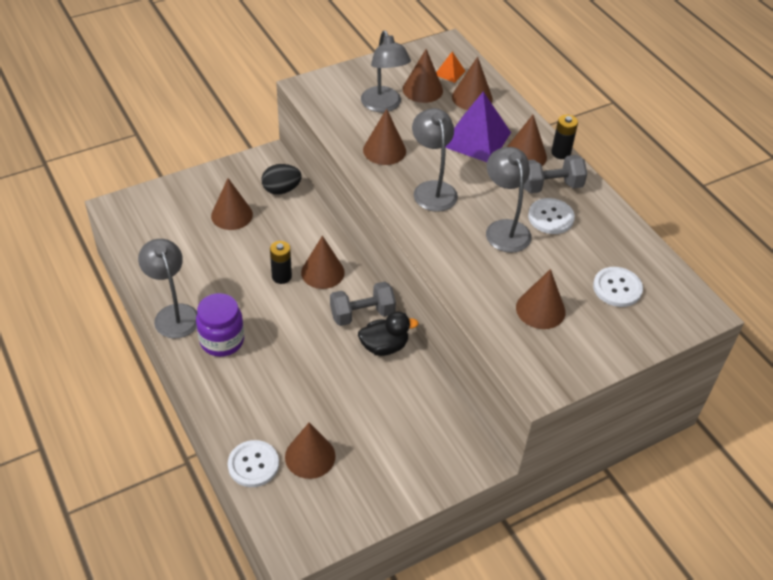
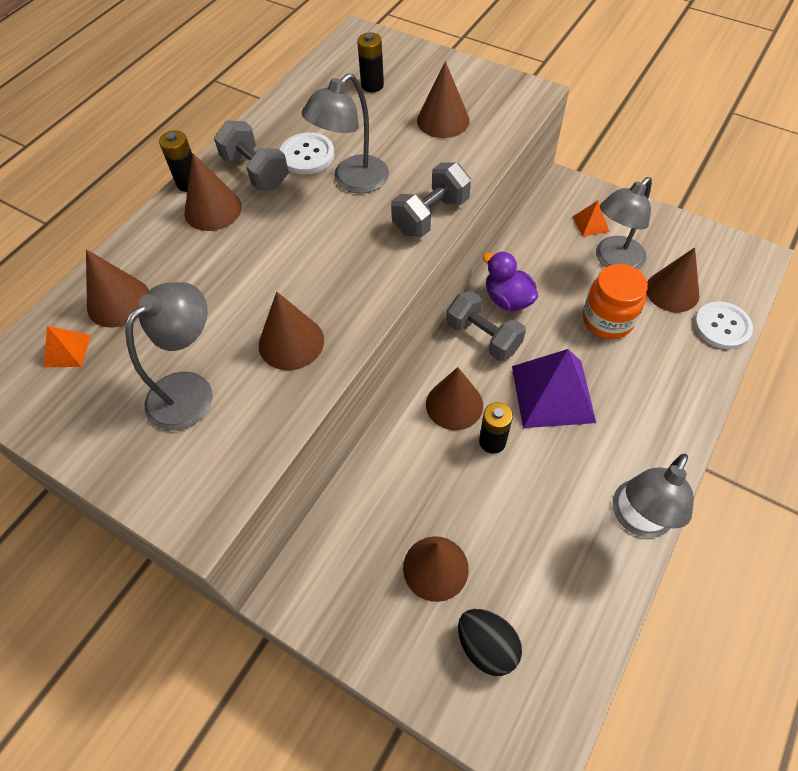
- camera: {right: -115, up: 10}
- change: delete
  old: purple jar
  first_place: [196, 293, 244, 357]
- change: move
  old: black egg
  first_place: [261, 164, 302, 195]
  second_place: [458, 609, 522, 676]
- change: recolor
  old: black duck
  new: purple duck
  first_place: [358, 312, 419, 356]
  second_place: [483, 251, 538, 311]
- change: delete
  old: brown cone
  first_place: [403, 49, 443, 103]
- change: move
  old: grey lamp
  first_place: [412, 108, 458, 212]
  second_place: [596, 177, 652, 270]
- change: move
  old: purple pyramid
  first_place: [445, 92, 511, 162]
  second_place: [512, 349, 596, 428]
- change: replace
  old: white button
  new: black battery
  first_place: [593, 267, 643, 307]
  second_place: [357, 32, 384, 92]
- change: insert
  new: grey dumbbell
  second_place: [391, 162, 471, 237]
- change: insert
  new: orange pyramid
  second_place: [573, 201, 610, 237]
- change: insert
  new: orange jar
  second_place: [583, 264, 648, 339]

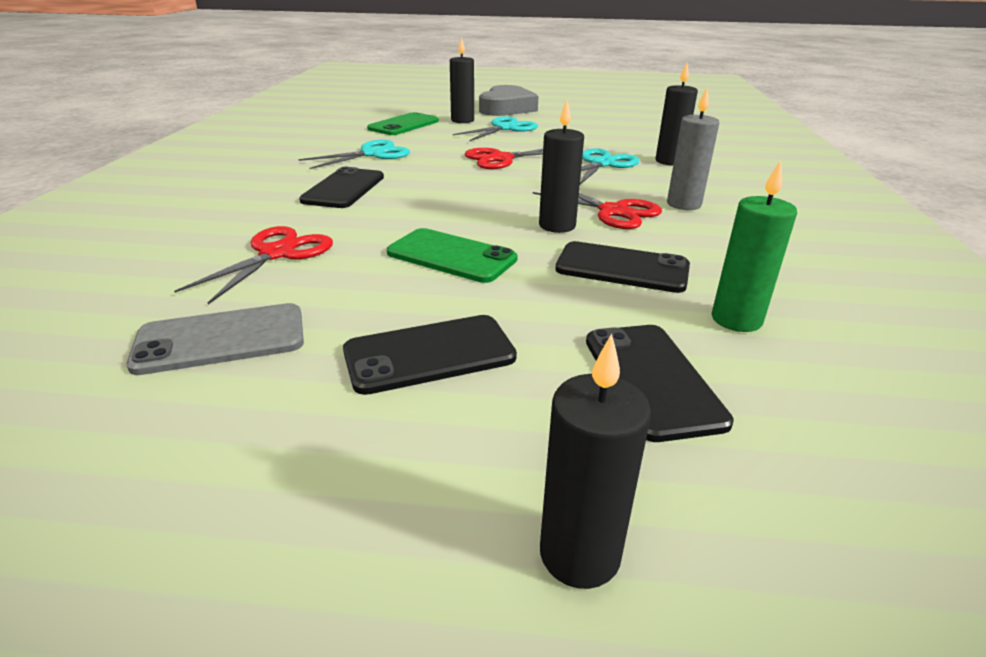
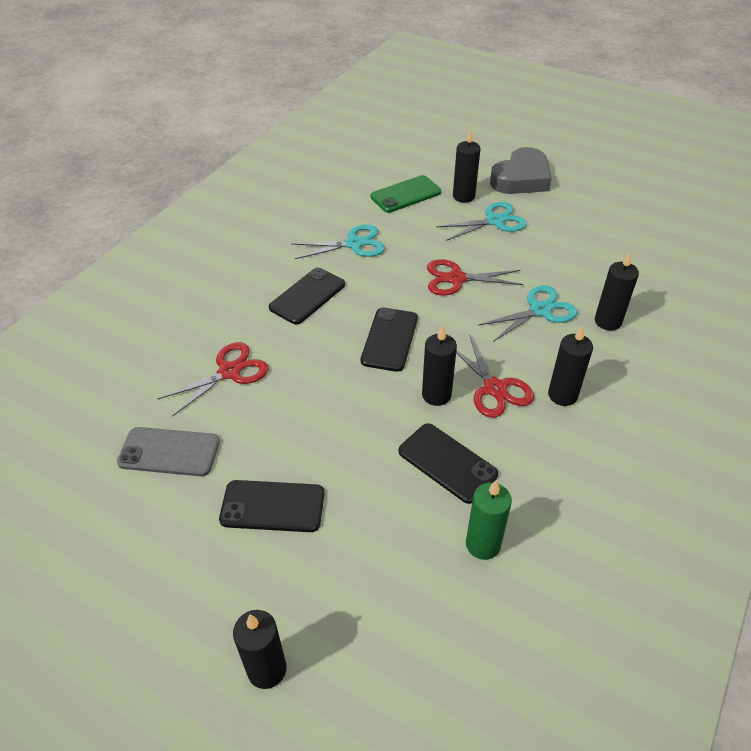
- camera: {right: 25, up: 15}
- change: delete
  old: green phone
  first_place: [387, 228, 518, 283]
- change: move
  old: black phone
  first_place: [586, 325, 734, 442]
  second_place: [361, 308, 418, 372]
- change: recolor
  old: grey candle
  new: black candle
  first_place: [667, 88, 719, 210]
  second_place: [548, 325, 593, 406]

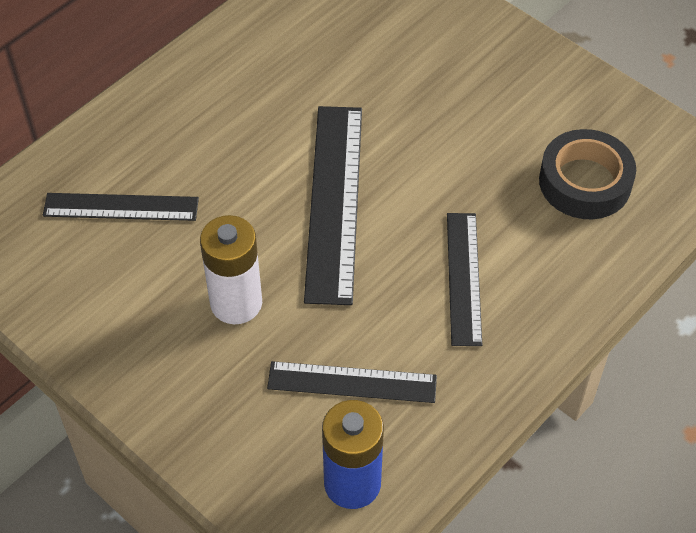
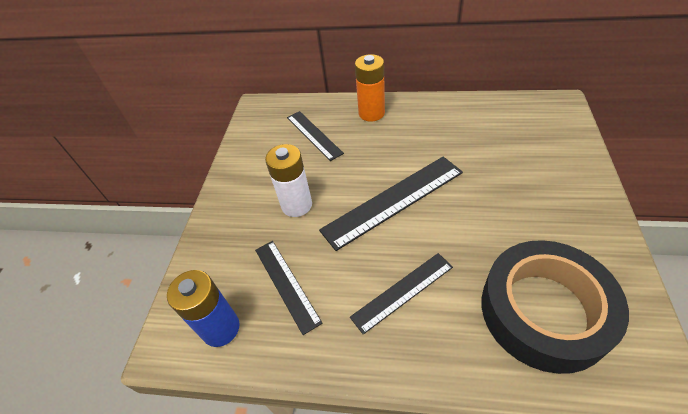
- camera: {right: 60, up: -5}
- change: resize
  old: black tape
  first_place: [539, 129, 636, 219]
  second_place: [481, 240, 629, 374]
  factor: 1.6
- change: insert
  new: orange battery
  second_place: [355, 54, 385, 122]

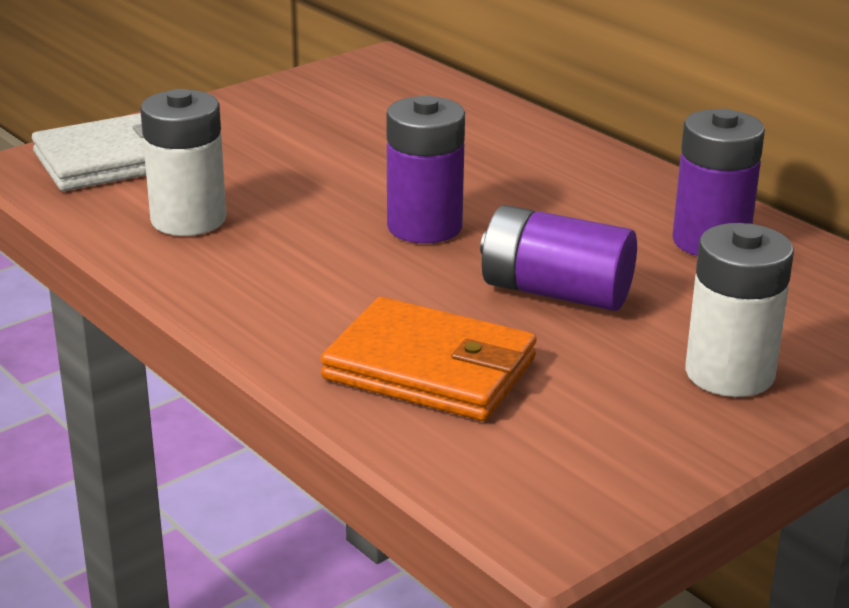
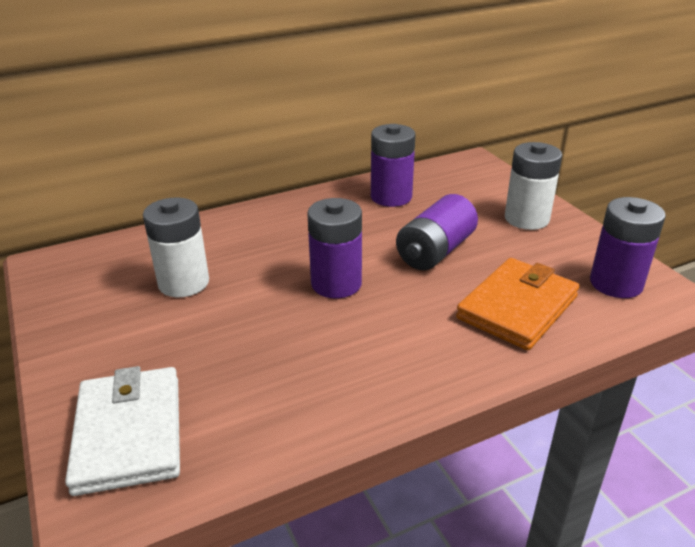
- camera: {right: -75, up: 5}
- change: move
  old: white battery
  first_place: [140, 89, 226, 236]
  second_place: [143, 197, 209, 297]
- change: insert
  new: purple battery
  second_place: [590, 197, 666, 298]

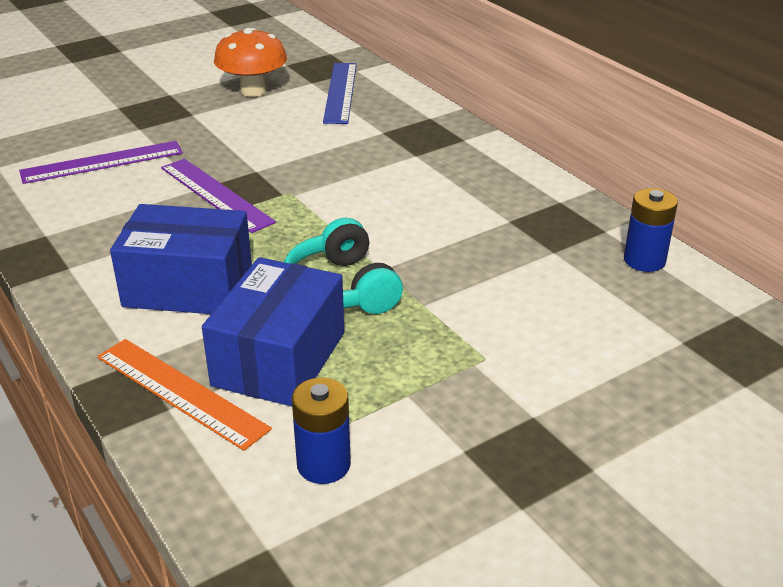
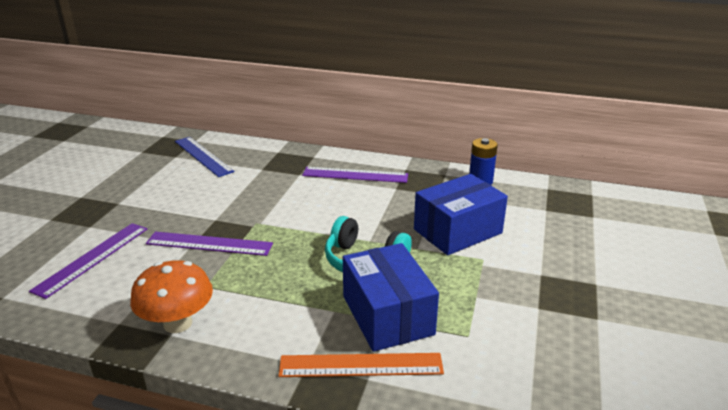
- camera: {right: -40, up: -5}
- change: move
  old: blue box
  first_place: [110, 204, 252, 314]
  second_place: [414, 174, 508, 255]
- change: move
  old: orange mushroom
  first_place: [214, 28, 287, 97]
  second_place: [130, 260, 213, 333]
- change: delete
  old: blue battery
  first_place: [292, 377, 351, 484]
- change: insert
  new: purple ruler
  second_place: [302, 167, 408, 183]

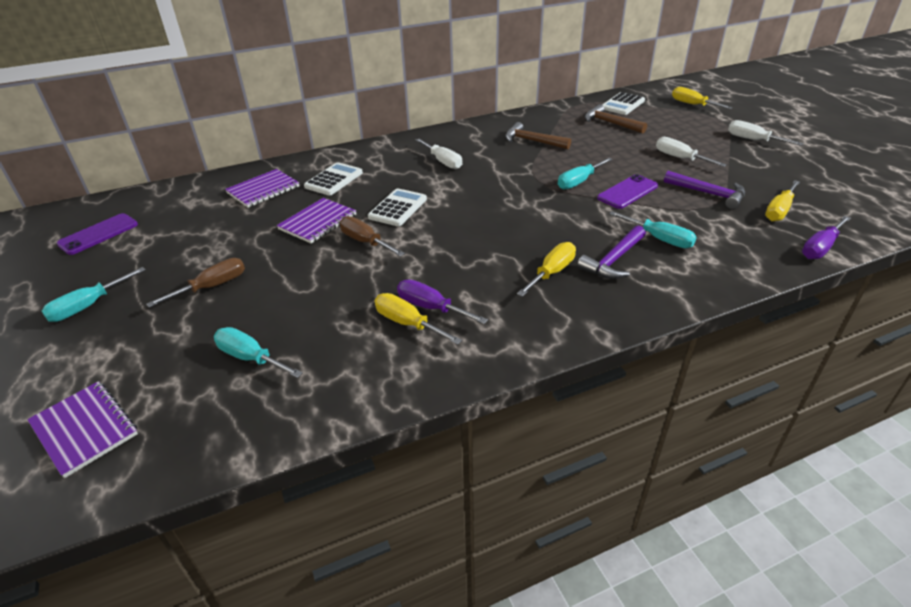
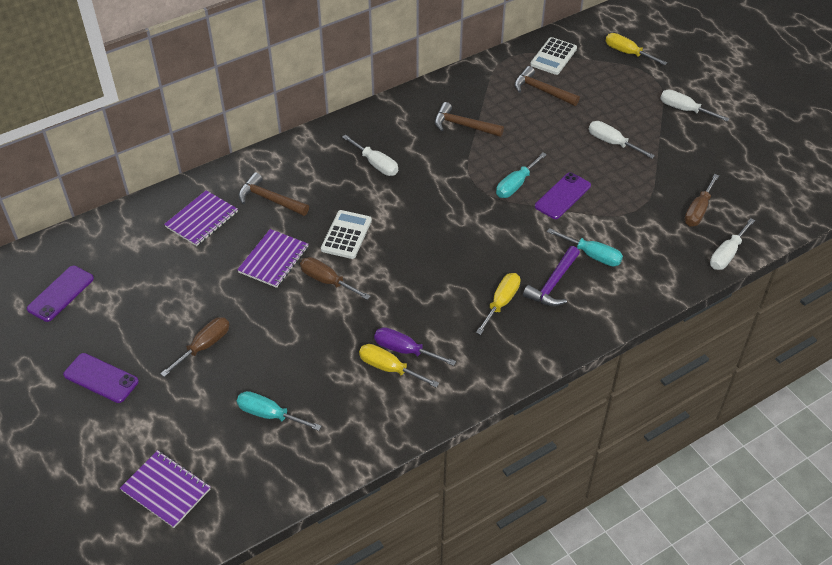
- camera: {right: -10, up: 10}
- change: replace
  old: turquoise screwdriver
  new: purple phone
  first_place: [41, 267, 146, 322]
  second_place: [63, 353, 139, 403]
- change: replace
  old: white calculator
  new: brown hammer
  first_place: [304, 162, 363, 195]
  second_place: [239, 172, 309, 216]
- change: delete
  old: purple hammer
  first_place: [664, 171, 745, 209]
- change: recolor
  old: yellow screwdriver
  new: brown screwdriver
  first_place: [765, 180, 800, 222]
  second_place: [684, 174, 719, 226]
- change: recolor
  old: purple screwdriver
  new: white screwdriver
  first_place: [802, 216, 851, 259]
  second_place: [710, 218, 755, 270]

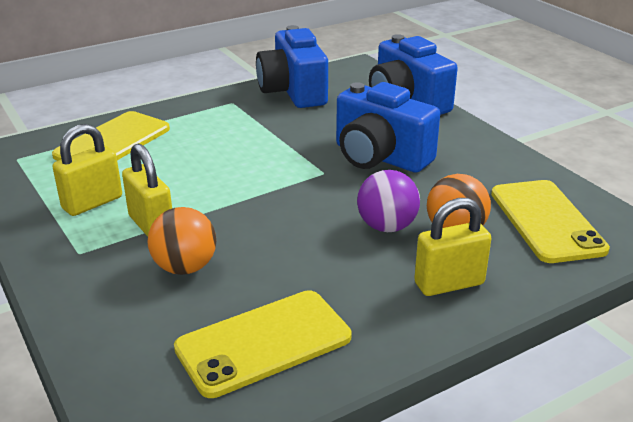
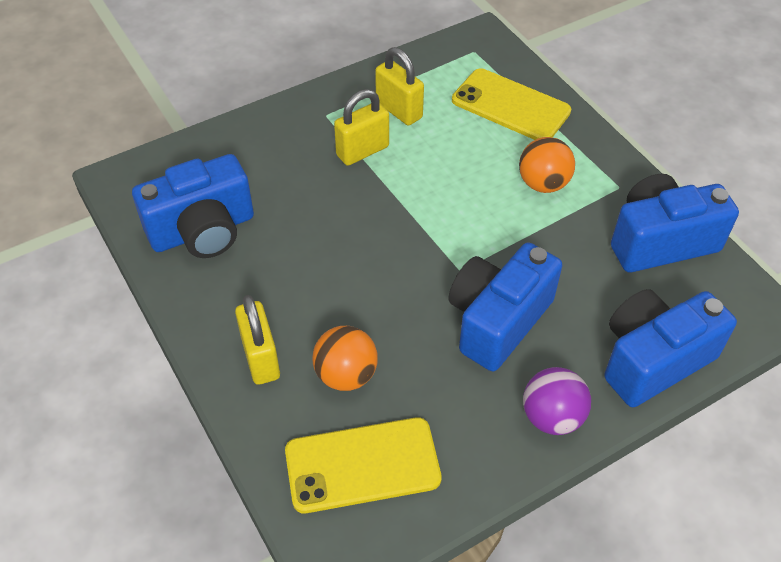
- camera: {right: 90, up: 20}
- change: move
  old: orange ball
  first_place: [148, 207, 216, 275]
  second_place: [519, 137, 575, 193]
- change: replace
  old: yellow phone
  new: blue camera
  first_place: [174, 290, 352, 398]
  second_place: [132, 154, 254, 258]
- change: move
  old: purple ball
  first_place: [357, 170, 420, 232]
  second_place: [523, 367, 591, 435]

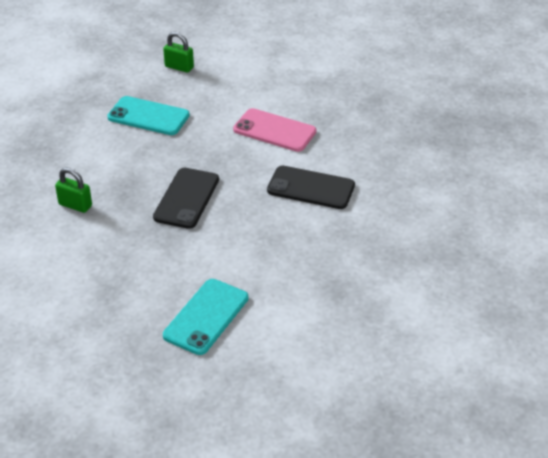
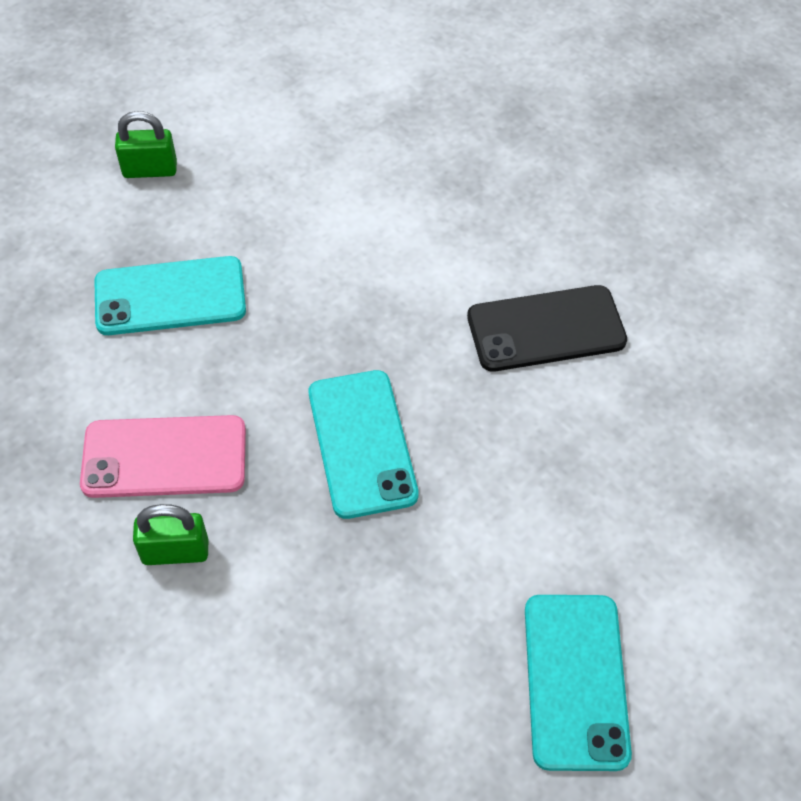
- camera: {right: -30, up: 15}
- change: recolor
  old: black phone
  new: turquoise phone
  first_place: [153, 168, 219, 229]
  second_place: [309, 370, 419, 519]
- change: move
  old: pink phone
  first_place: [233, 108, 316, 152]
  second_place: [80, 415, 246, 498]

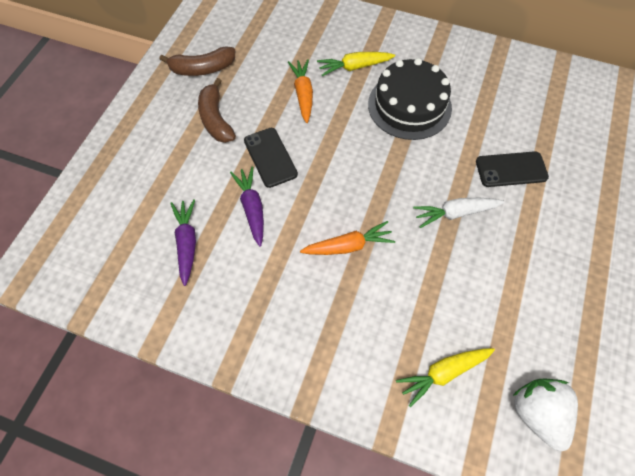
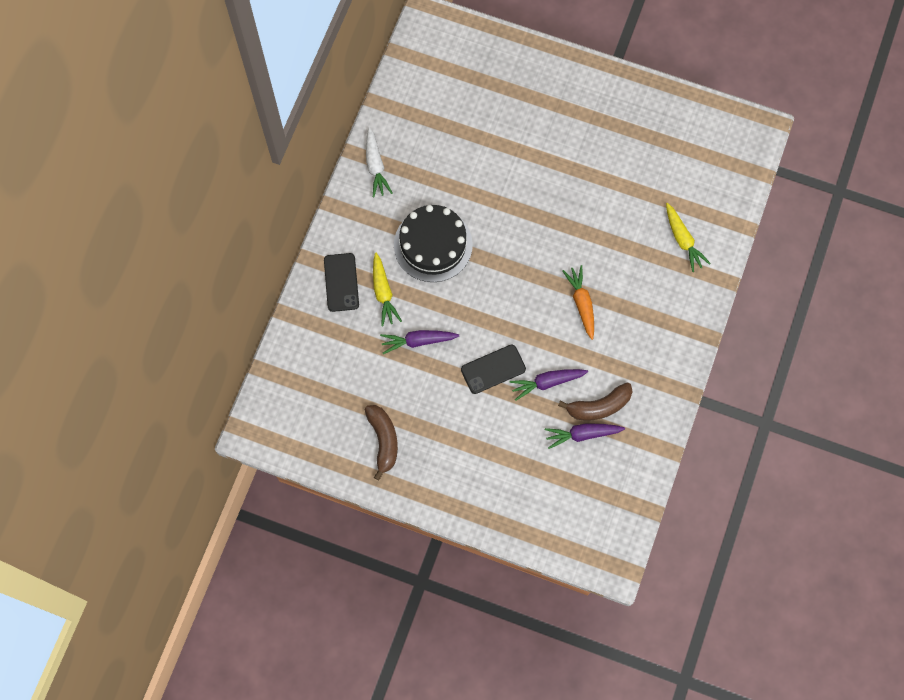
- camera: {right: -90, up: 10}
- change: move
  old: brown banana
  first_place: [198, 78, 236, 143]
  second_place: [558, 382, 633, 420]
- change: recolor
  old: orange carrot
  new: purple carrot
  first_place: [288, 59, 313, 123]
  second_place: [380, 330, 459, 354]
- change: move
  old: white carrot
  first_place: [413, 198, 505, 228]
  second_place: [366, 127, 393, 198]
- change: move
  old: black phone
  first_place: [476, 151, 549, 187]
  second_place: [324, 253, 359, 312]
- change: delete
  old: white strawberry
  first_place: [513, 379, 578, 451]

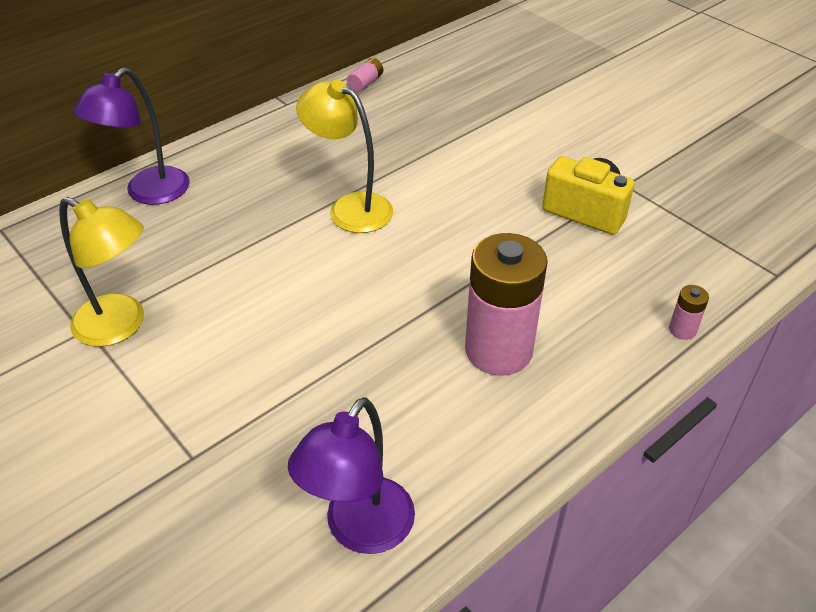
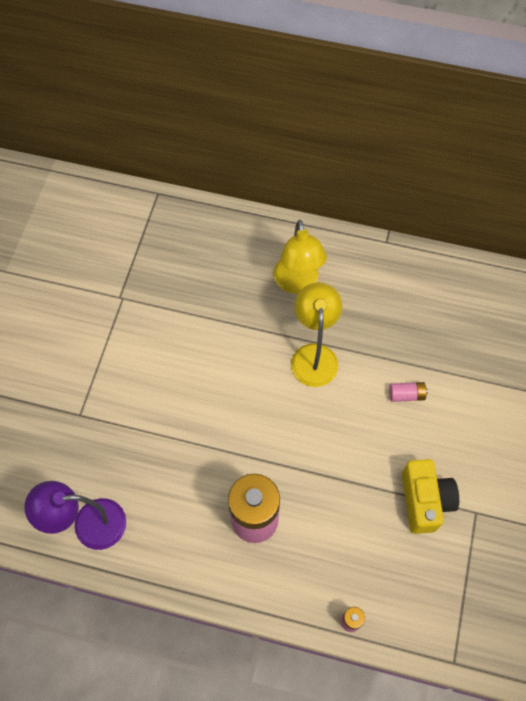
- camera: {right: 55, up: 20}
- change: move
  old: yellow lamp
  first_place: [59, 197, 144, 347]
  second_place: [274, 220, 327, 294]
- change: delete
  old: purple lamp
  first_place: [74, 67, 190, 205]
- change: move
  old: pink battery
  first_place: [347, 58, 383, 92]
  second_place: [389, 382, 428, 402]

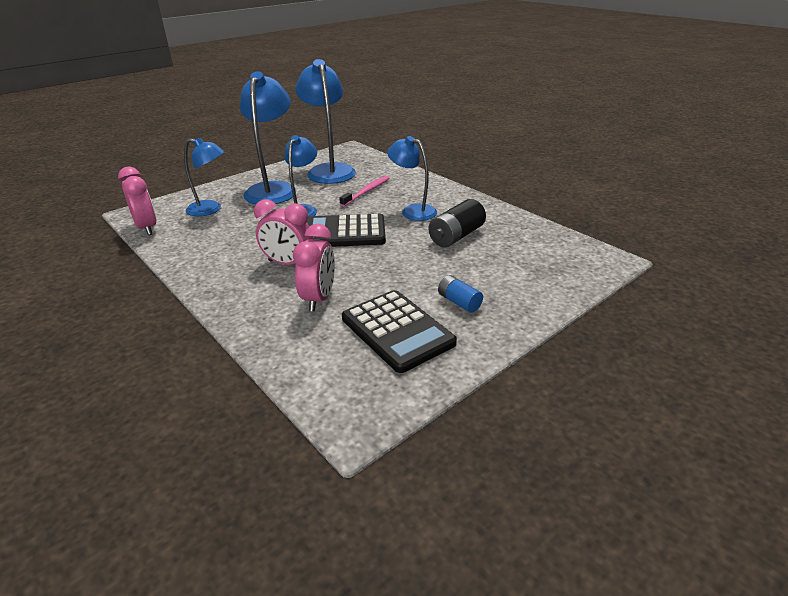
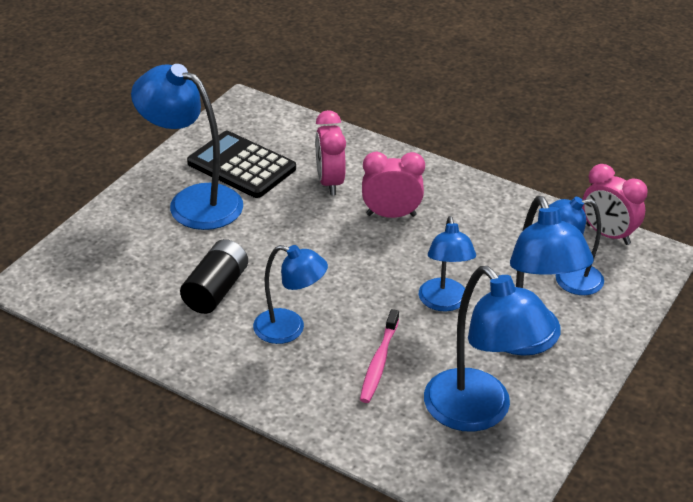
- camera: {right: 160, up: 5}
- change: delete
  old: black calculator
  first_place: [307, 213, 386, 247]
- change: replace
  old: blue battery
  new: blue lamp
  first_place: [438, 275, 483, 313]
  second_place: [131, 64, 243, 230]

